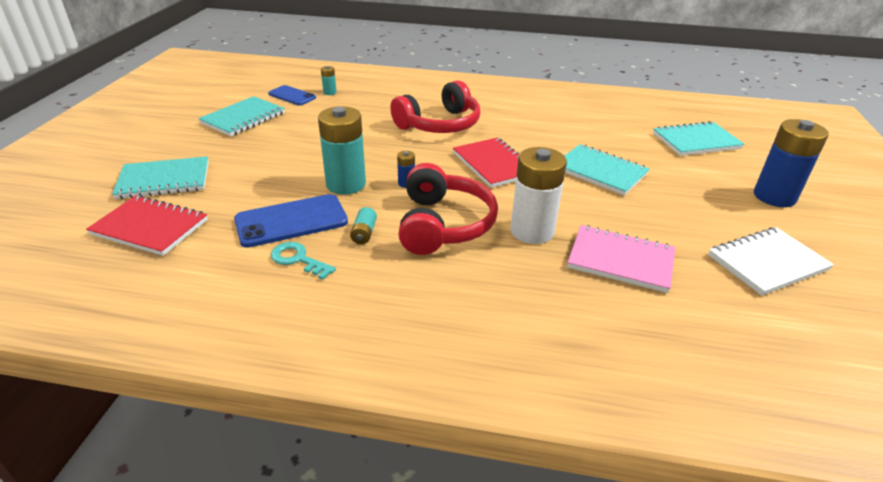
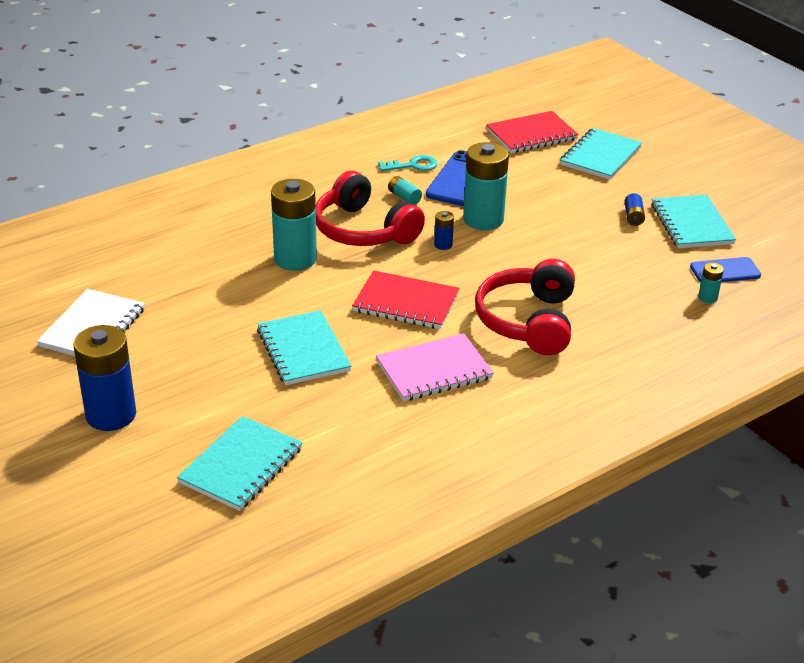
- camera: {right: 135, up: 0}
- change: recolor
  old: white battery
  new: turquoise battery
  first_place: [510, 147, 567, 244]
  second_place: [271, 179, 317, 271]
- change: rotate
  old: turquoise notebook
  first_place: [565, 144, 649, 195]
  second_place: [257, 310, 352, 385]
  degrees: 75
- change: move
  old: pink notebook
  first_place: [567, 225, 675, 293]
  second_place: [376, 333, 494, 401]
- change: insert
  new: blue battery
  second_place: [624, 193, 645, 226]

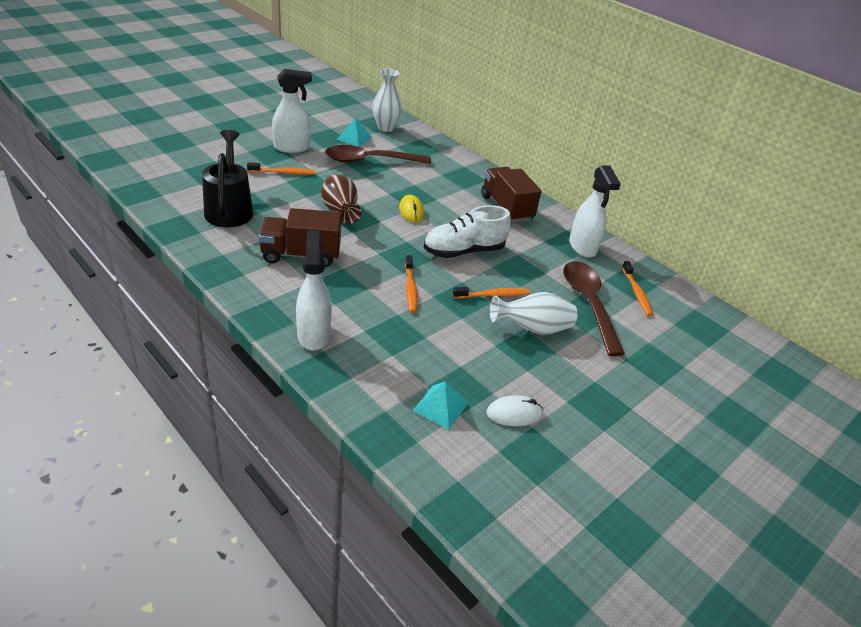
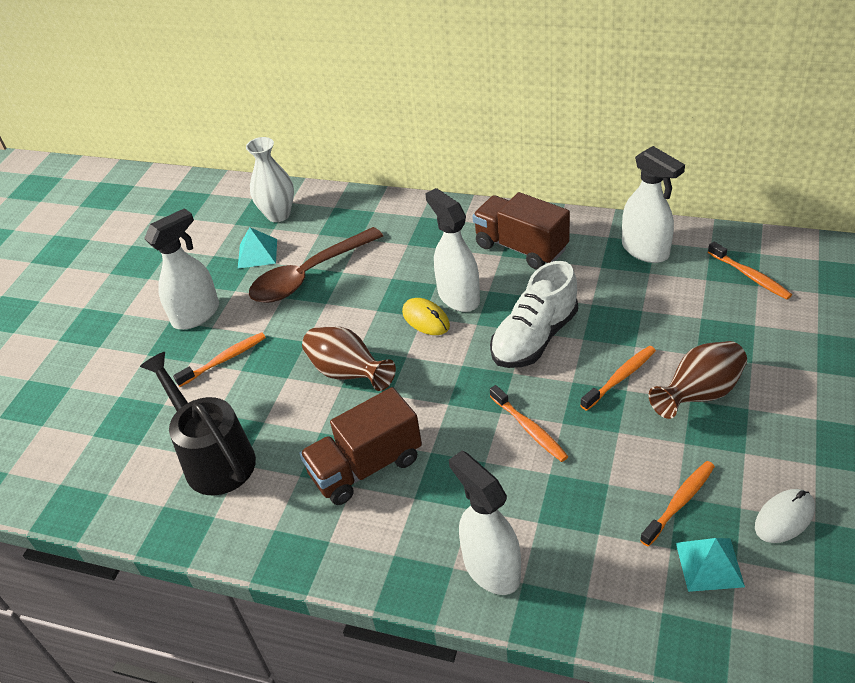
- camera: {right: -20, up: 5}
- change: recolor
  old: white vase
  new: brown vase
  first_place: [490, 292, 577, 335]
  second_place: [649, 341, 747, 419]
- change: delete
  old: brown spoon
  first_place: [563, 261, 625, 356]
- change: insert
  new: white spray bottle
  second_place: [425, 188, 480, 312]
- change: insert
  new: orange toothbrush
  second_place: [640, 461, 715, 547]

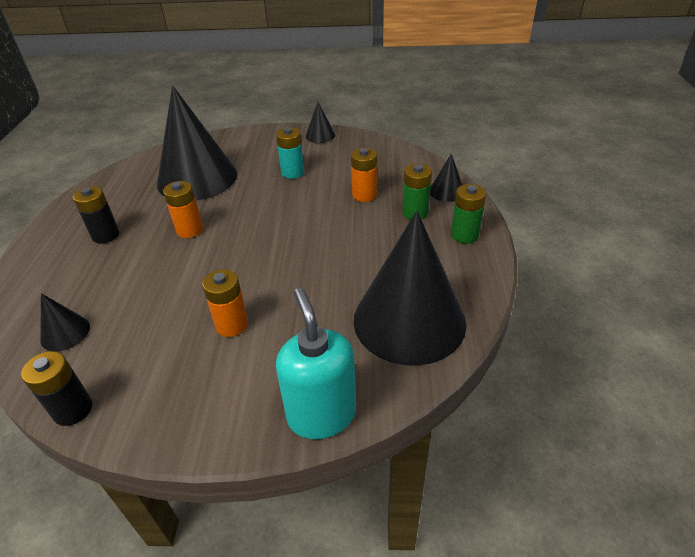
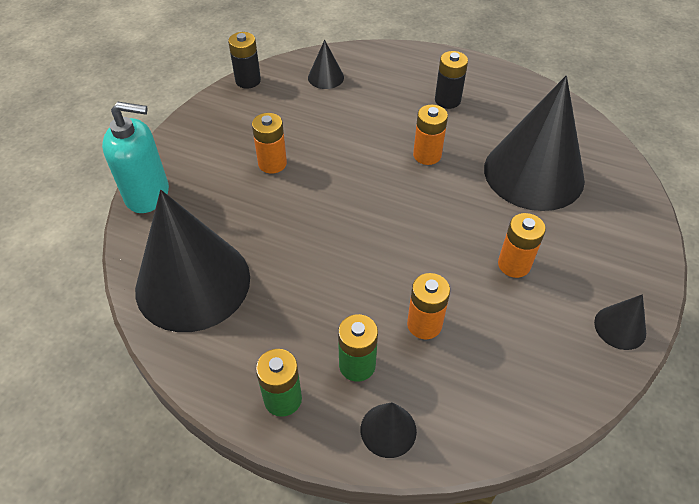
- camera: {right: 110, up: 10}
- change: recolor
  old: turquoise battery
  new: orange battery
  first_place: [276, 127, 304, 179]
  second_place: [498, 213, 546, 278]

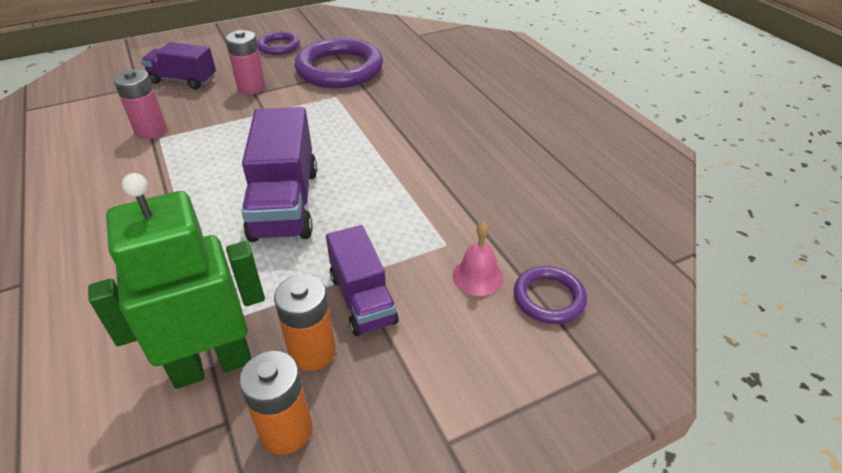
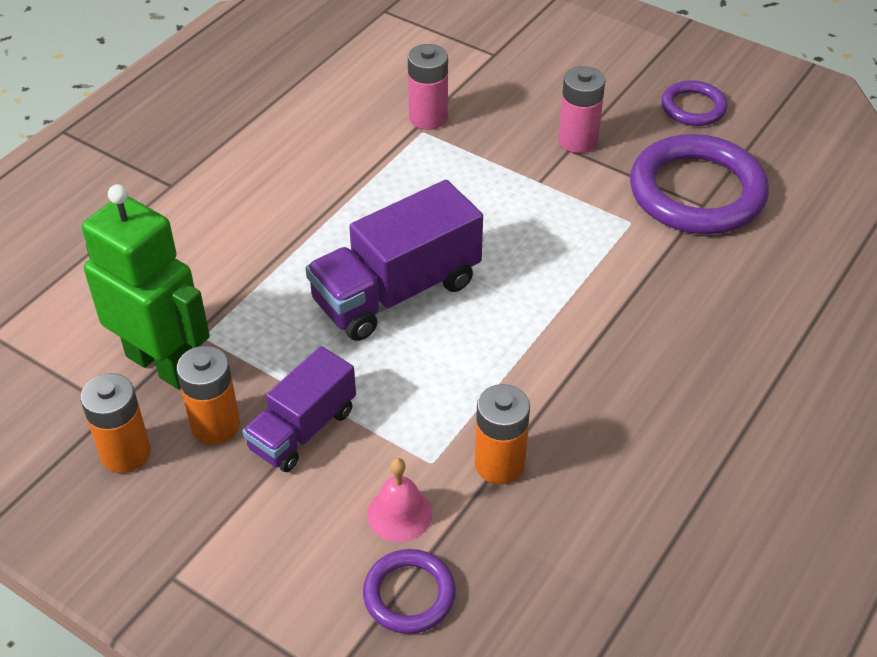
- camera: {right: 60, up: 5}
- change: delete
  old: purple truck
  first_place: [141, 42, 216, 89]
- change: insert
  new: orange battery
  second_place: [475, 384, 530, 485]

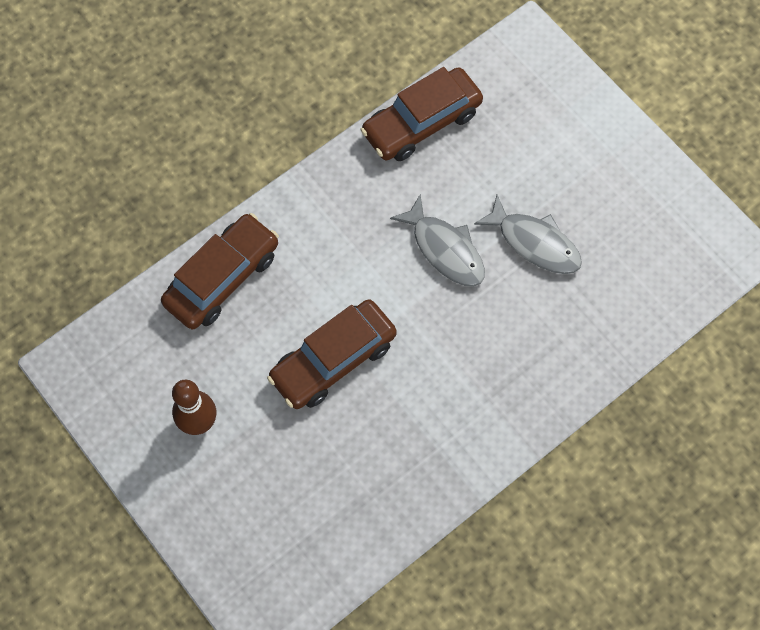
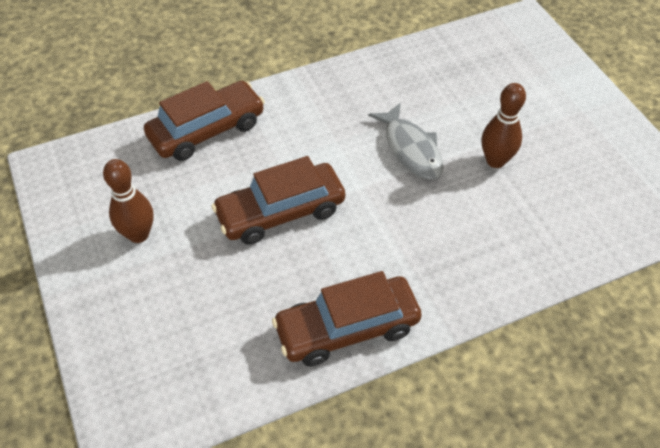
- camera: {right: 15, up: -15}
- change: move
  old: brown car
  first_place: [360, 67, 483, 161]
  second_place: [272, 271, 422, 366]
- change: replace
  old: grey fish
  new: brown bowling pin
  first_place: [474, 195, 582, 274]
  second_place: [482, 83, 526, 168]

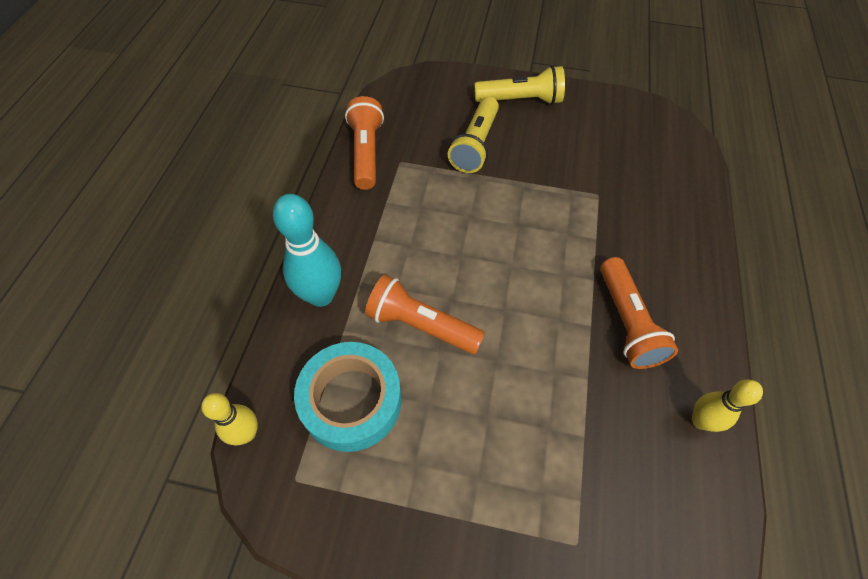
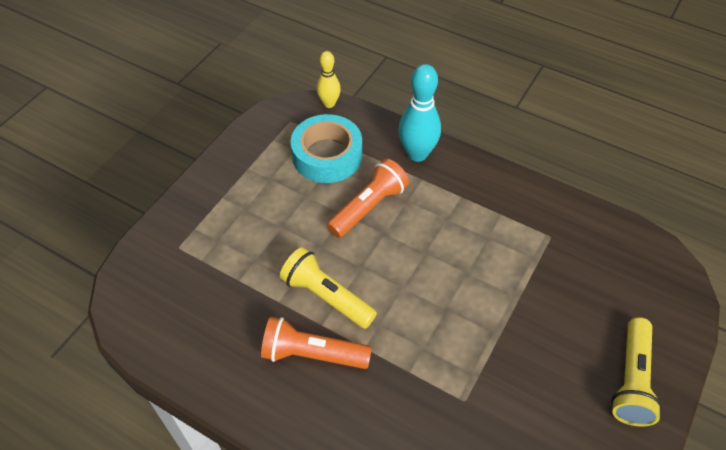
- camera: {right: 110, up: -5}
- change: delete
  old: orange flashlight
  first_place: [345, 96, 384, 190]
- change: move
  old: yellow flashlight
  first_place: [448, 96, 499, 173]
  second_place: [280, 247, 377, 329]
- change: delete
  old: yellow bowling pin
  first_place: [692, 379, 763, 432]

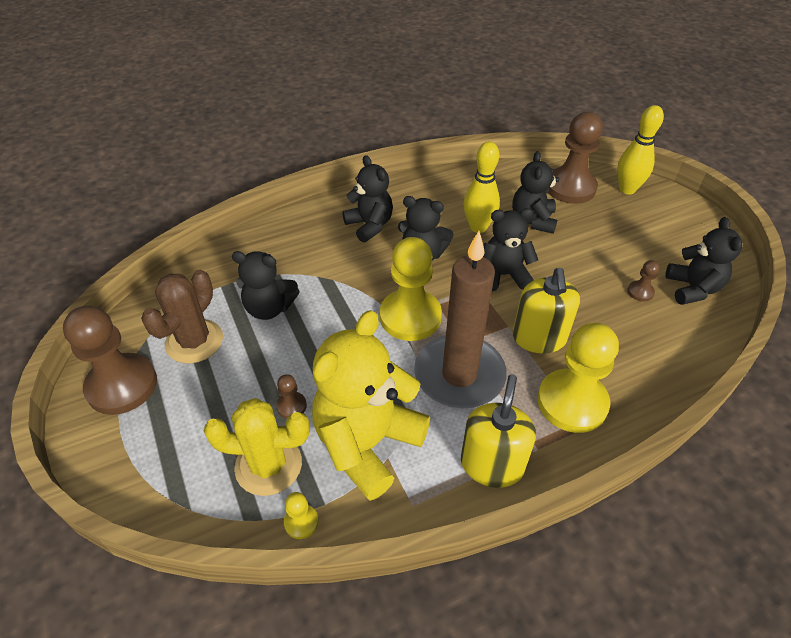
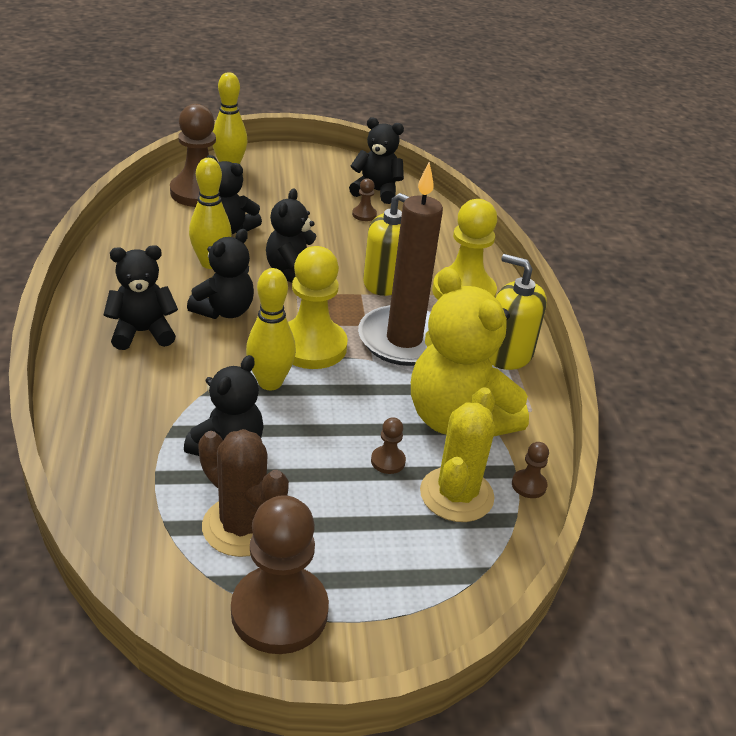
- camera: {right: -75, up: -10}
- change: recolor
  old: yellow pawn
  new: brown pawn
  first_place: [284, 492, 319, 539]
  second_place: [512, 442, 549, 498]
- change: insert
  new: yellow bowling pin
  second_place: [246, 268, 296, 390]

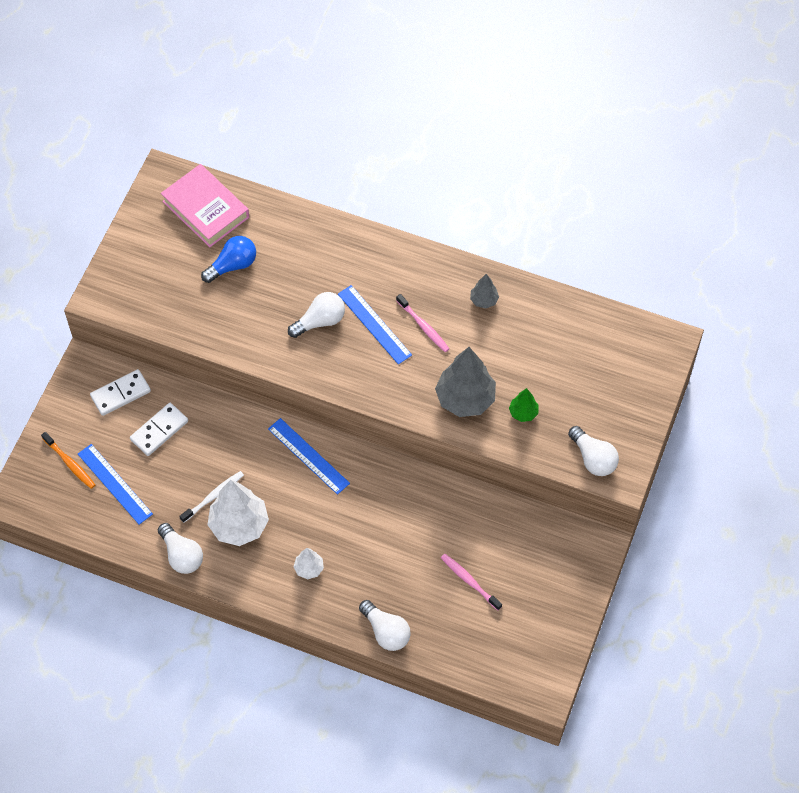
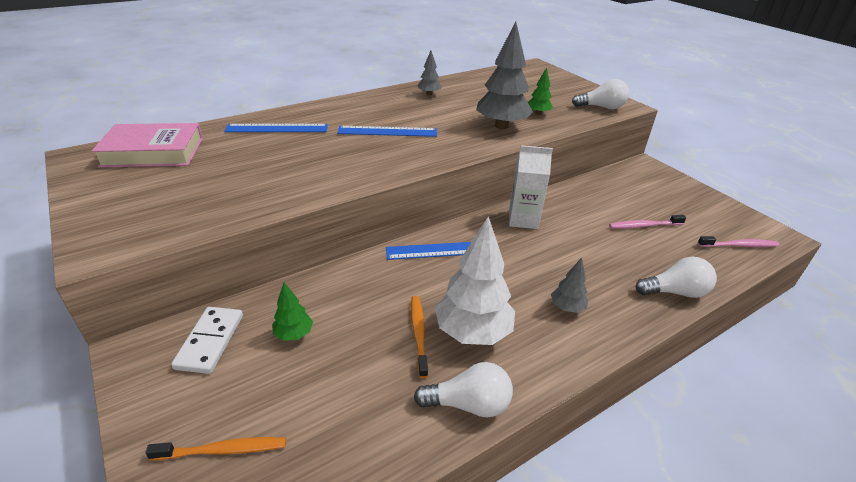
- camera: {right: -55, up: -25}
- change: move
  old: blue ruler
  first_place: [78, 444, 153, 525]
  second_place: [224, 124, 328, 132]
- change: replace
  old: white domino
  new: green tree
  first_place: [130, 403, 188, 456]
  second_place: [272, 282, 313, 341]
- change: recolor
  old: white toothbrush
  new: orange toothbrush
  first_place: [179, 471, 244, 523]
  second_place: [411, 296, 428, 378]
- change: delete
  old: blue light bulb
  first_place: [201, 236, 256, 283]
- change: delete
  old: white light bulb
  first_place: [288, 292, 345, 338]
- change: recolor
  old: white tree
  new: grey tree
  first_place: [293, 548, 324, 579]
  second_place: [551, 258, 588, 313]
- change: move
  old: pink toothbrush
  first_place: [396, 294, 449, 352]
  second_place: [698, 236, 779, 247]
- change: insert
  new: white carton
  second_place: [509, 145, 553, 229]

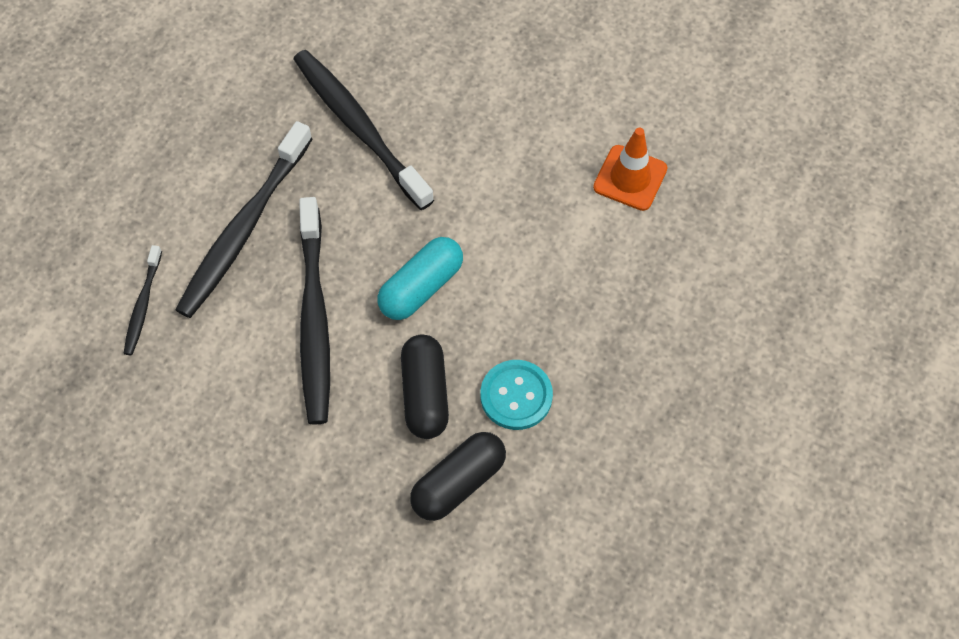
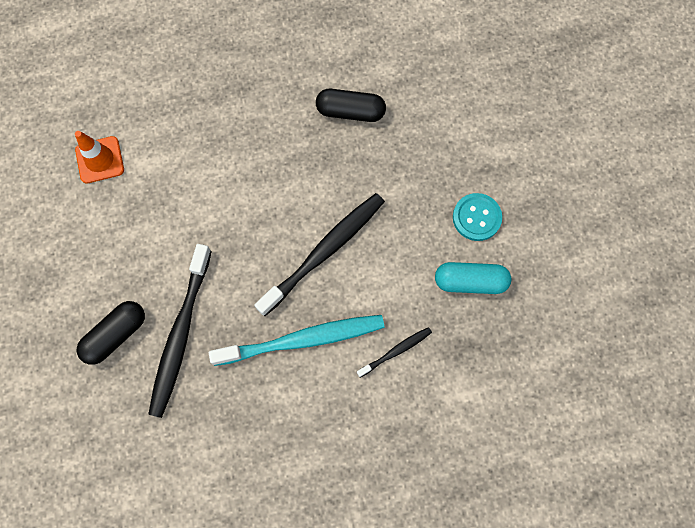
- camera: {right: -130, up: 10}
- change: recolor
  old: black toothbrush
  new: turquoise toothbrush
  first_place: [175, 121, 312, 318]
  second_place: [209, 315, 385, 366]
- change: move
  old: turquoise capsule
  first_place: [377, 237, 463, 320]
  second_place: [435, 262, 511, 294]
- change: move
  old: black capsule
  first_place: [401, 335, 449, 439]
  second_place: [77, 301, 145, 365]
- change: move
  old: turquoise button
  first_place: [480, 360, 553, 430]
  second_place: [453, 193, 502, 241]

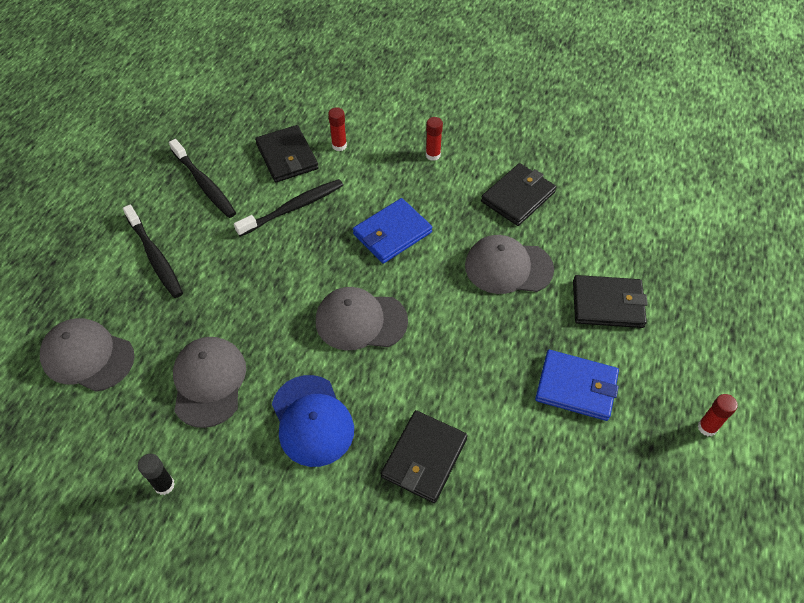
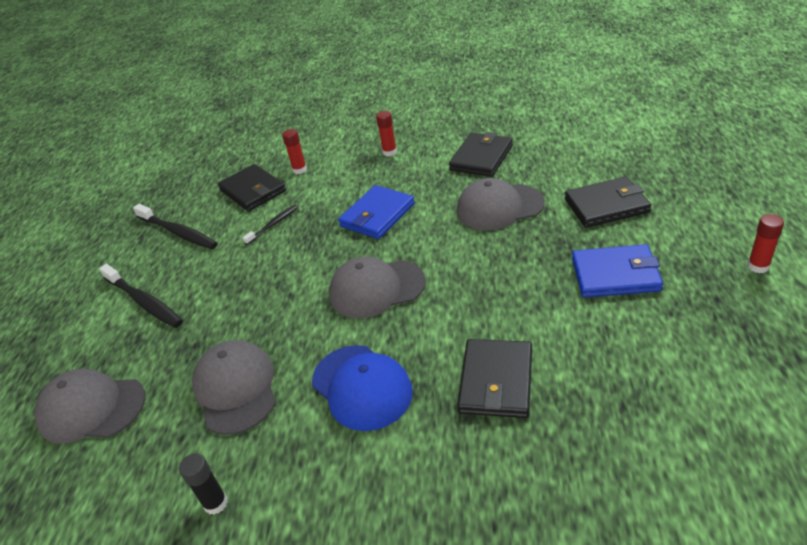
- camera: {right: -10, up: -15}
- change: resize
  old: black toothbrush
  first_place: [234, 179, 343, 237]
  second_place: [242, 204, 298, 245]
  factor: 0.58

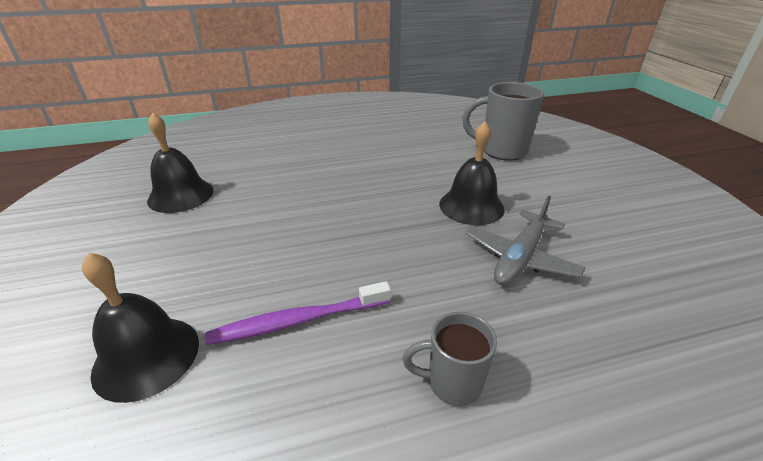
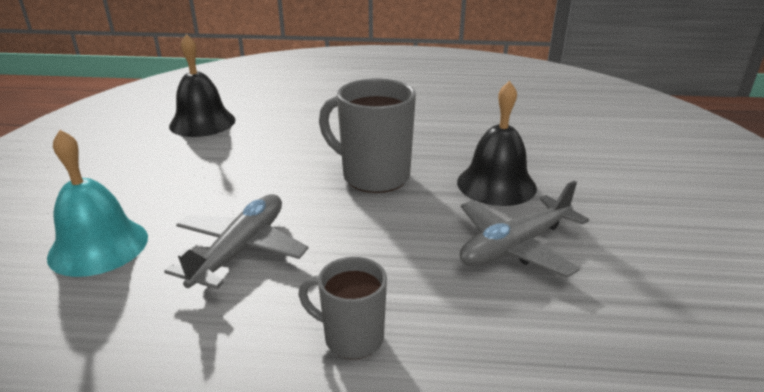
- camera: {right: 20, up: -5}
- change: recolor
  old: black bell
  new: turquoise bell
  first_place: [82, 253, 199, 403]
  second_place: [47, 130, 148, 277]
- change: replace
  old: purple toothbrush
  new: grey plane
  first_place: [205, 281, 391, 345]
  second_place: [164, 194, 308, 289]
- change: move
  old: grey mug
  first_place: [462, 82, 544, 160]
  second_place: [319, 79, 416, 193]

